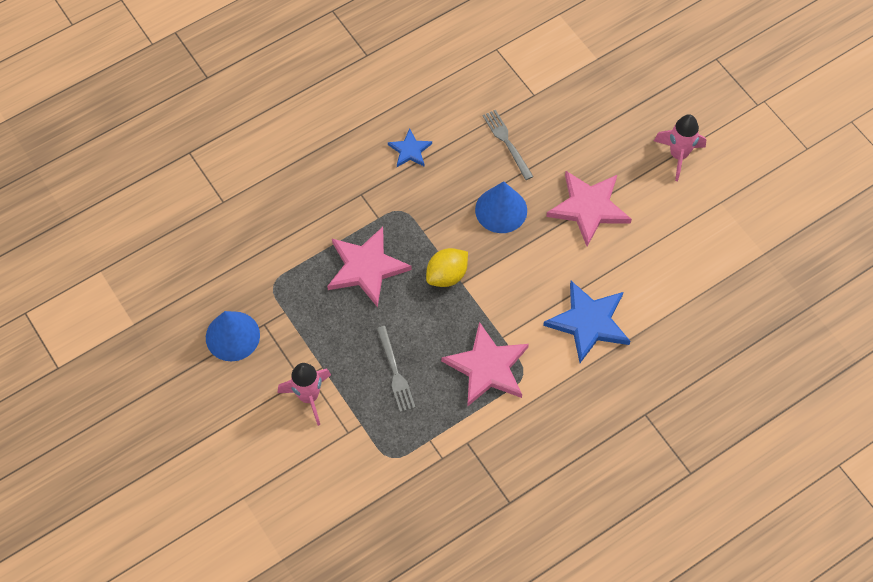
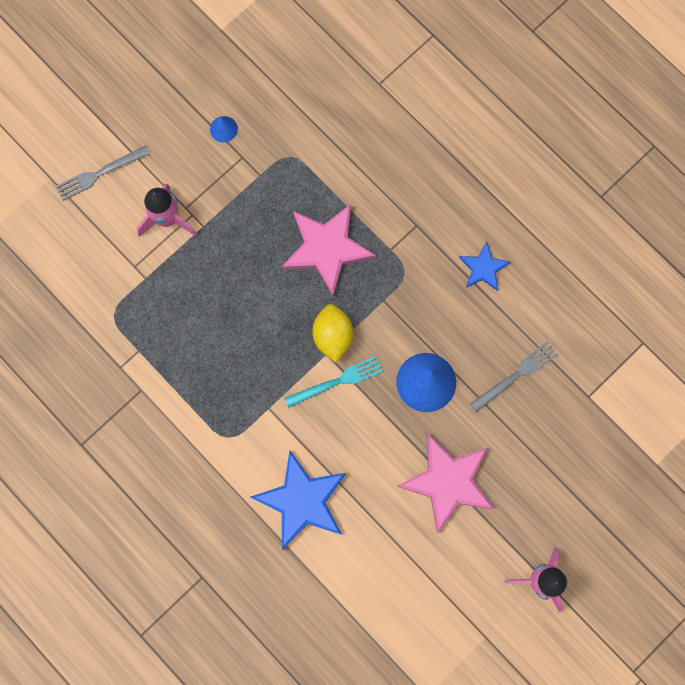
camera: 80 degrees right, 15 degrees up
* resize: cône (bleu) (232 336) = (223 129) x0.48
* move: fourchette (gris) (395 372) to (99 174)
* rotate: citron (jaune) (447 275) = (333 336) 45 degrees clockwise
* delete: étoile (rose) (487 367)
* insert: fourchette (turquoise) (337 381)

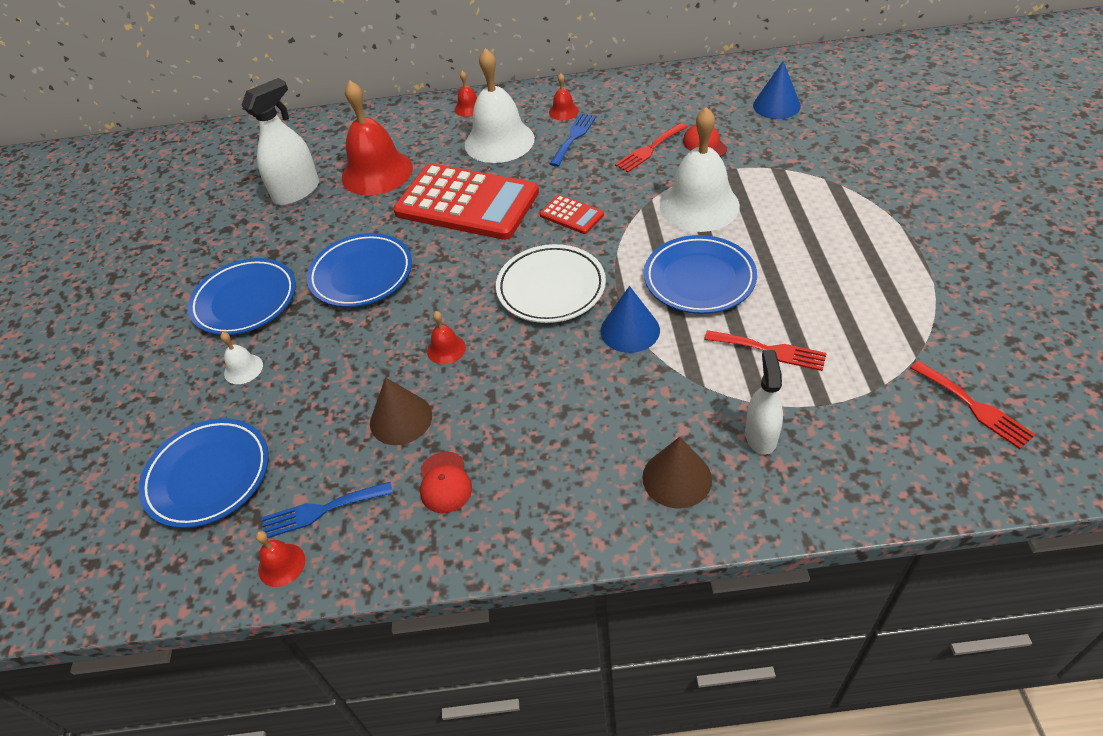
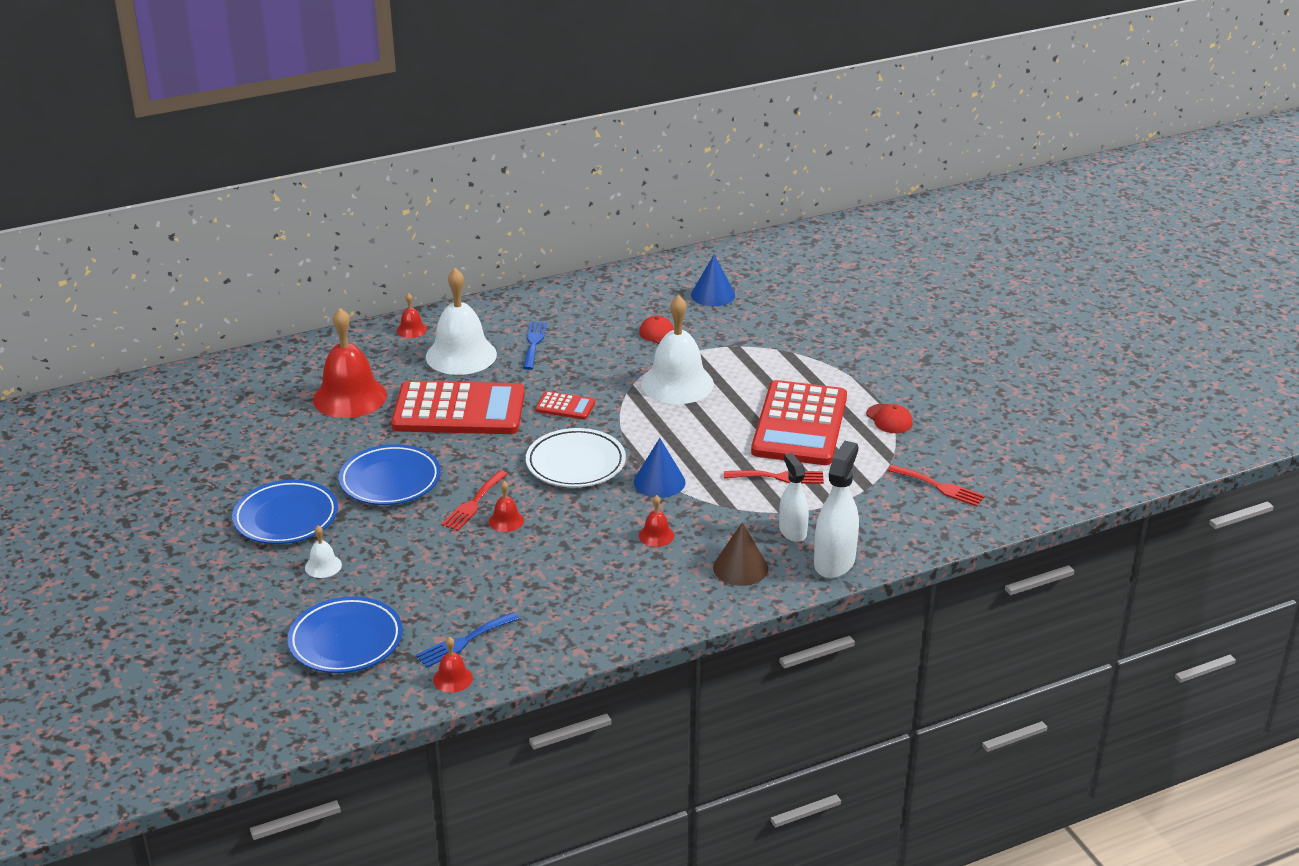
camera: 25 degrees left, 15 degrees down
* move: vaporisateur (blanc) (297 192) to (834 562)
* delete: cône (marron) (401 419)
* move: casquette (rouge) (445 482) to (889 419)
* move: cloche (rouge) (563 111) to (656 535)
* move: fourchette (rouge) (649 149) to (473 503)
* delete: assiette (bleu) (699 279)
* insert: calculatrice (rouge) (799 424)

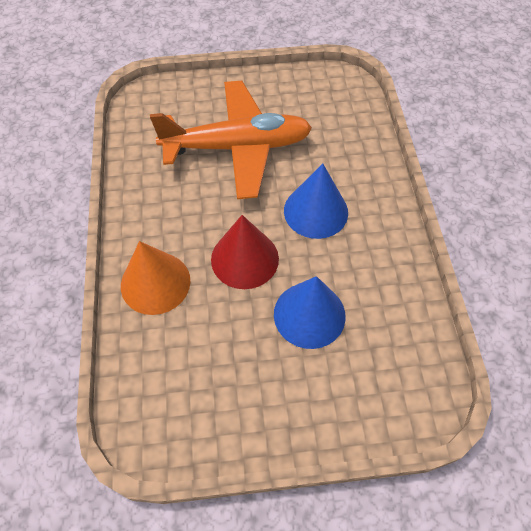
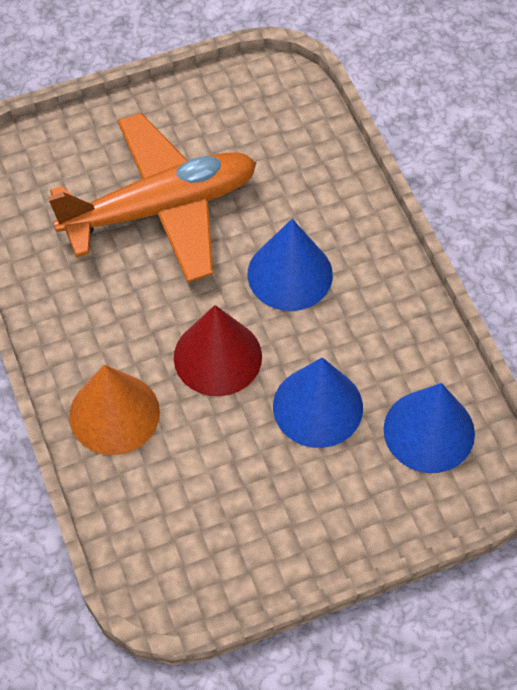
camera: 15 degrees left, 0 degrees up
* insert: cône (bleu) (429 431)

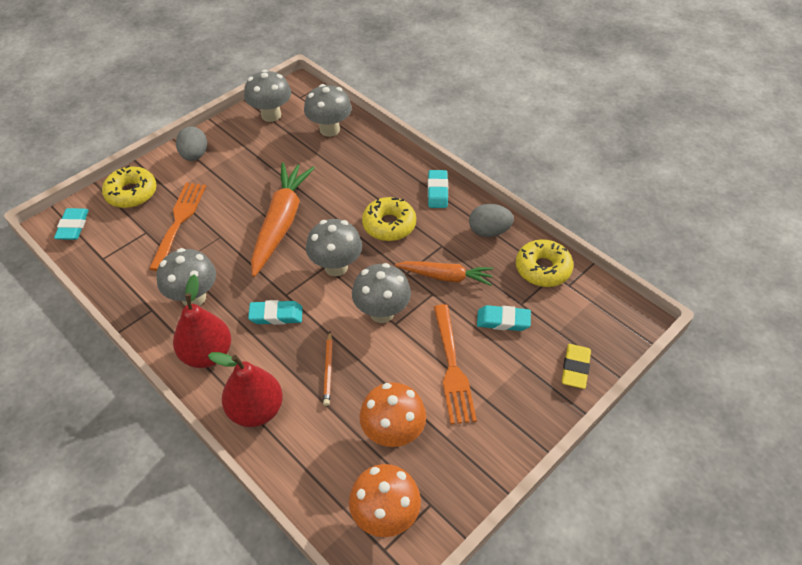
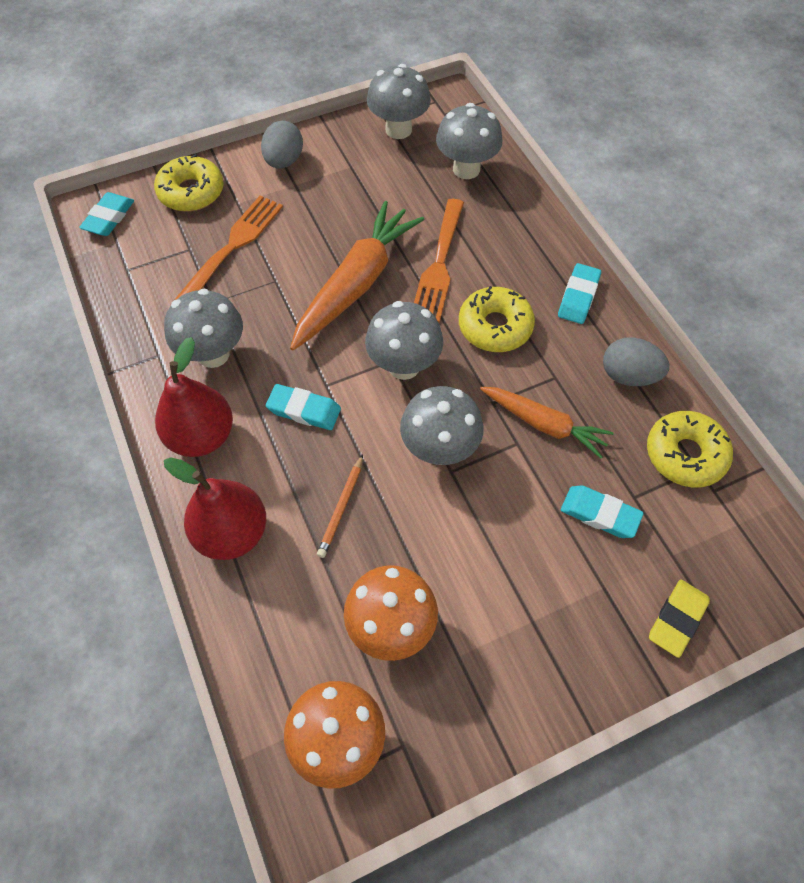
camera: 20 degrees right, 10 degrees up
* move: fourchette (orange) (452 368) to (439 265)

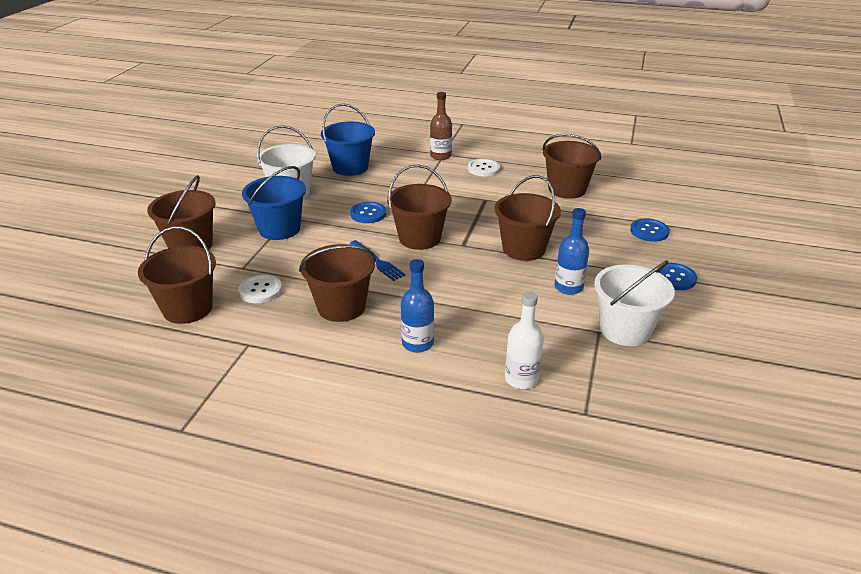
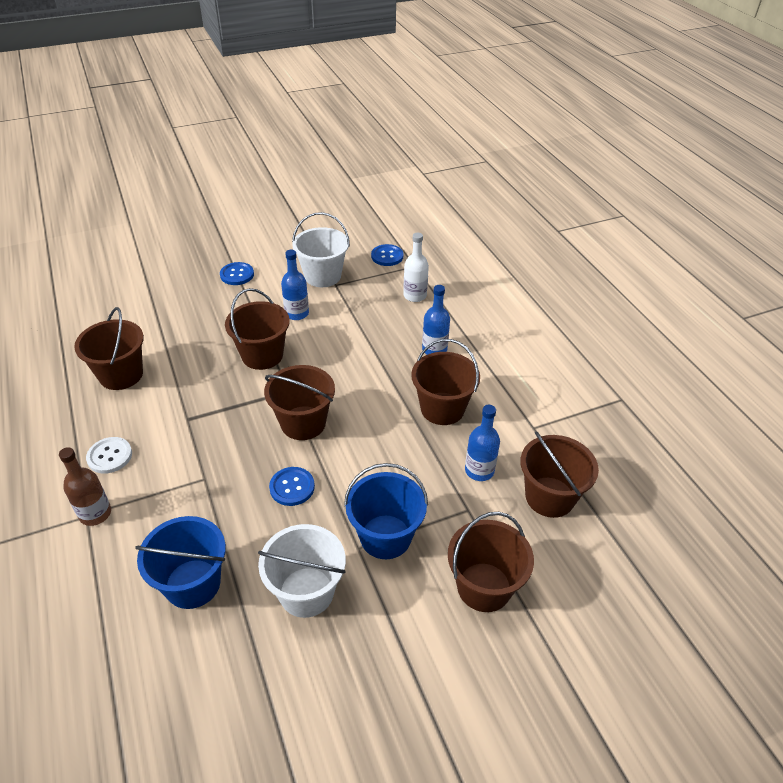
camera: 130 degrees left, 10 degrees up
* replace: bouton (blanc) (260 290) to bouteille (bleu) (479 470)
* delete: fourchette (bleu) (377 262)
* move: bouton (bleu) (649 231) to (387 256)

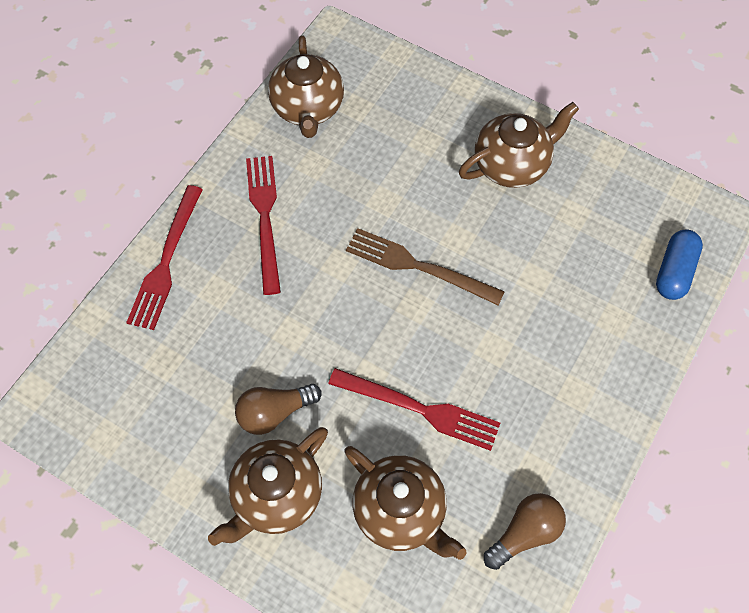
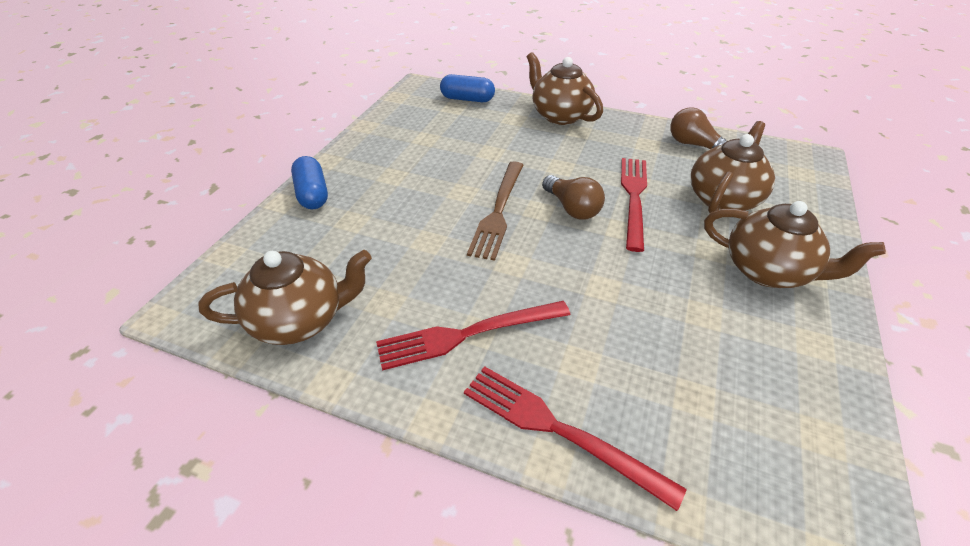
camera: 100 degrees left, 20 degrees down
* rotate: fourchette (rouge) (166 261) = (559 430) 150 degrees counterclockwise
* move: ampoule (marron) (275 412) to (572 208)
* move: théière (marron) (512 165) to (560 115)
* insert: gélule (bleu) (312 194)

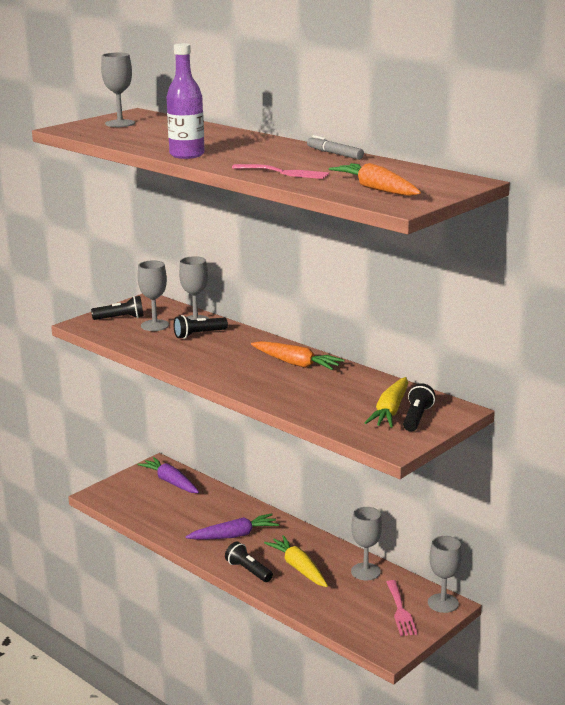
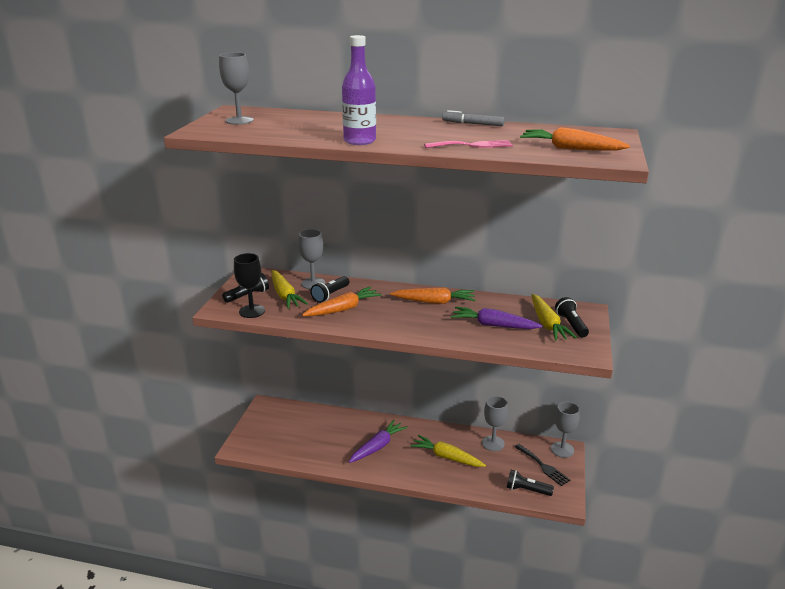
camera: 30 degrees left, 5 degrees up
* move: carotte (violet) (170 482) to (493 325)
* replace: verre à pied (gris) (155 325) to carotte (jaune) (285 295)
* move: lampe de poche (noir) (248 571) to (526 490)
* recolor: fourchette (rose) (400 611) to fourchette (noir) (543 466)
* insert: verre à pied (noir) (252 311)
* insert: carotte (orange) (343 309)

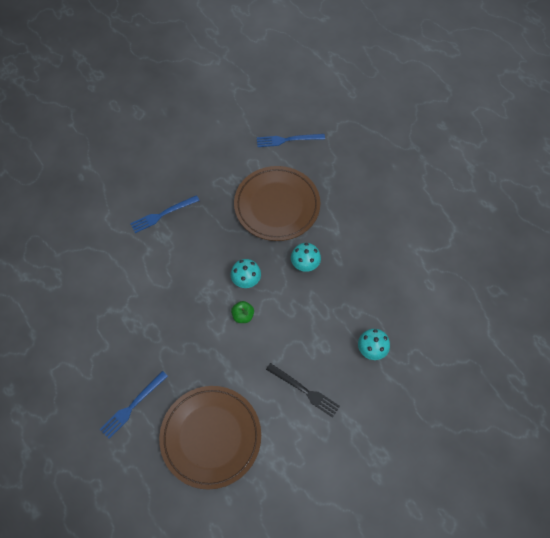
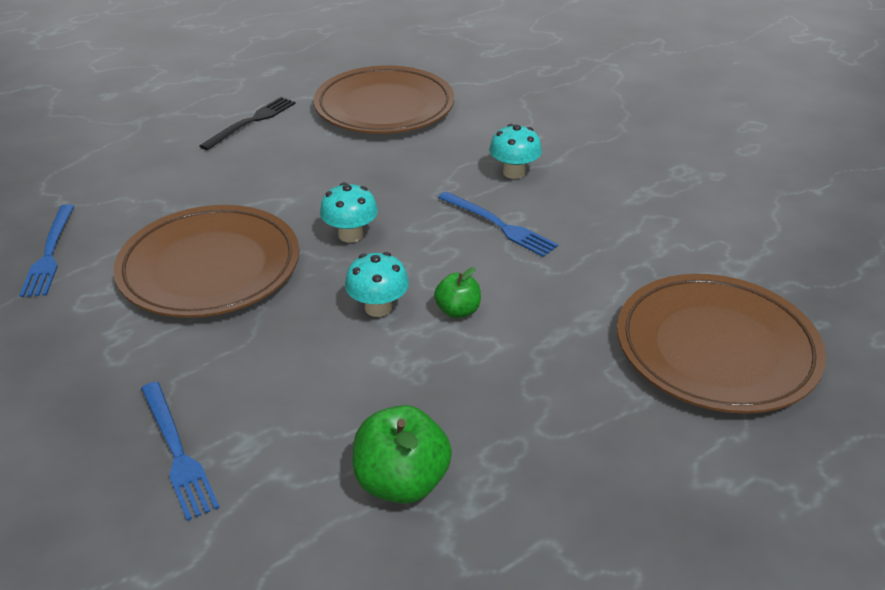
camera: 90 degrees left, 25 degrees down
* move: fourchette (bleu) (132 406) to (499 225)
* move: fourchette (noir) (304 390) to (251 122)
* insert: assiette (marron) (384 107)
* insert: pomme (vert) (401 482)

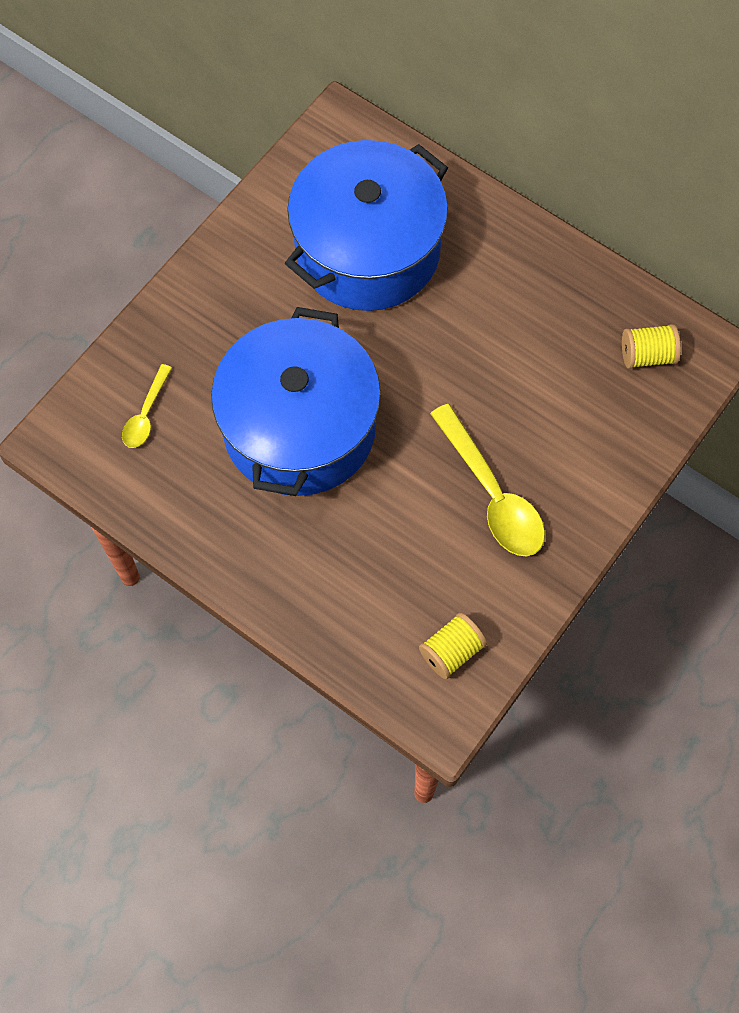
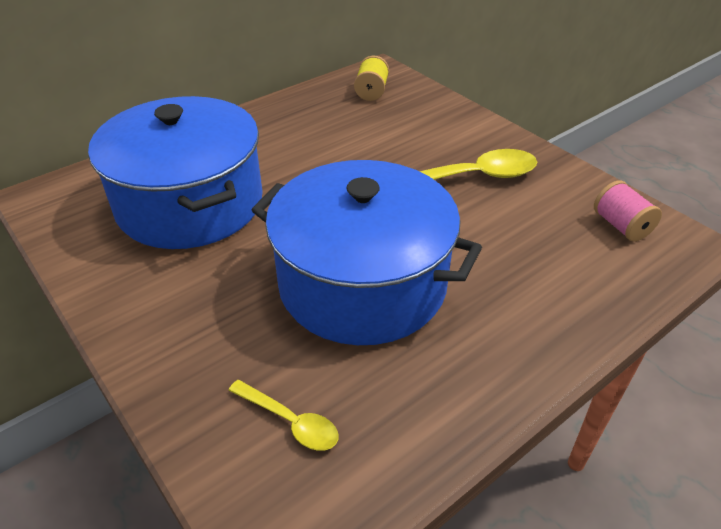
camera: 75 degrees left, 25 degrees down
* recolor: bobine (jaune) (451 651) to bobine (rose) (621 226)

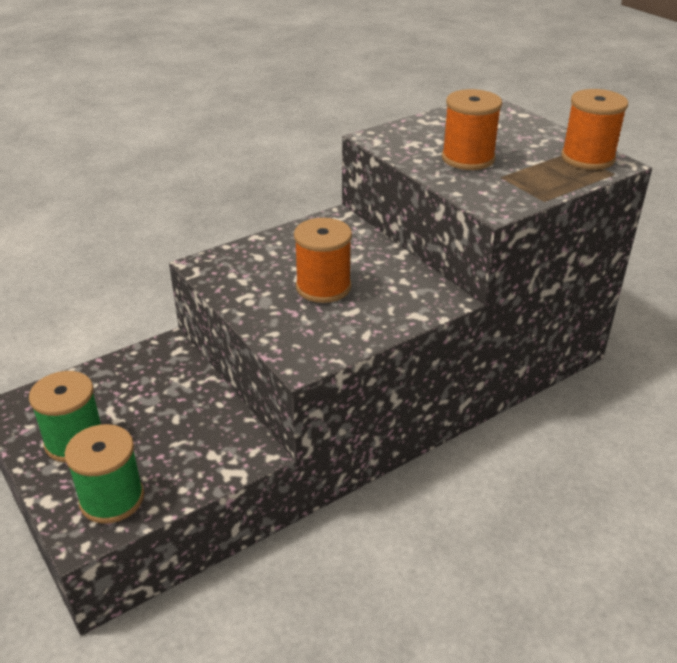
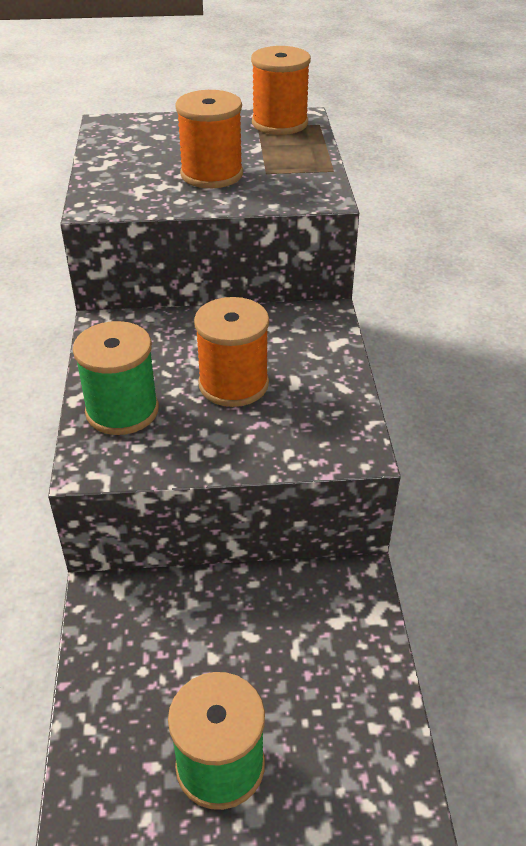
camera: 60 degrees left, 5 degrees up
* move: bobine (vert) (112 499) to (122 411)

